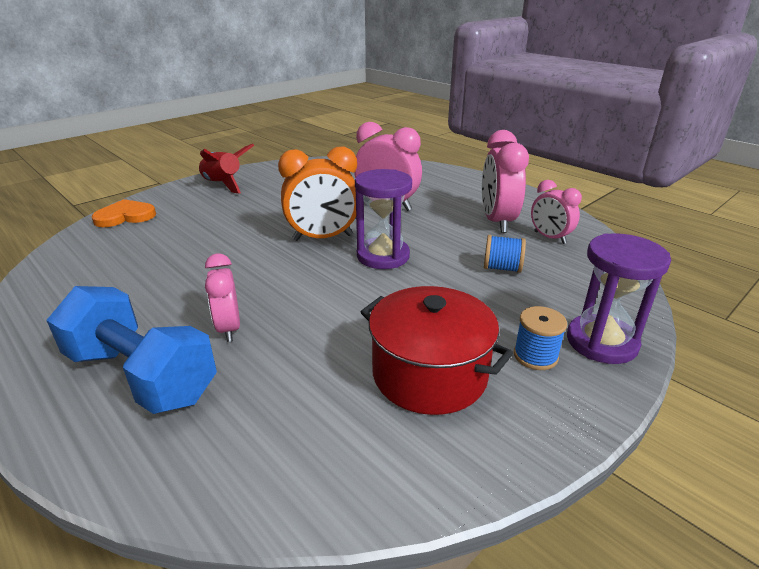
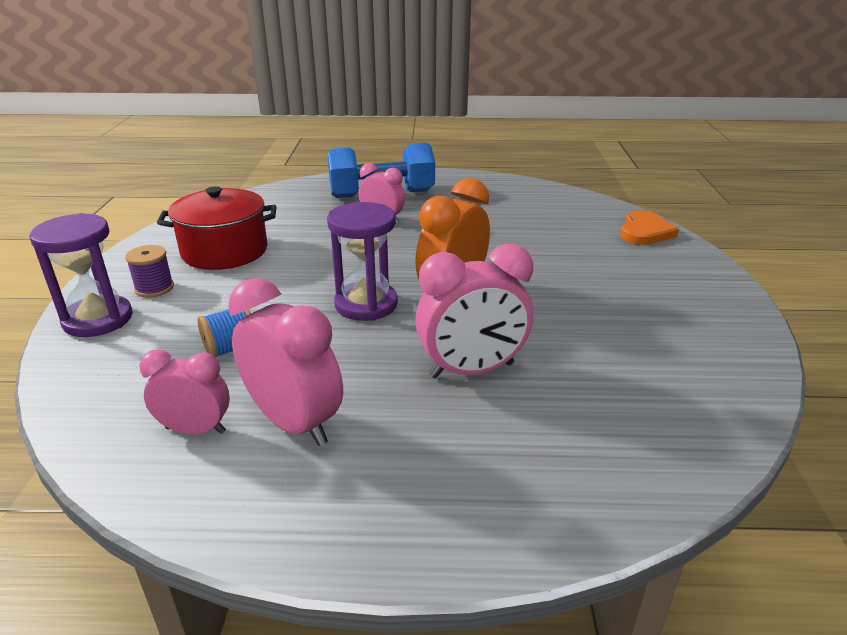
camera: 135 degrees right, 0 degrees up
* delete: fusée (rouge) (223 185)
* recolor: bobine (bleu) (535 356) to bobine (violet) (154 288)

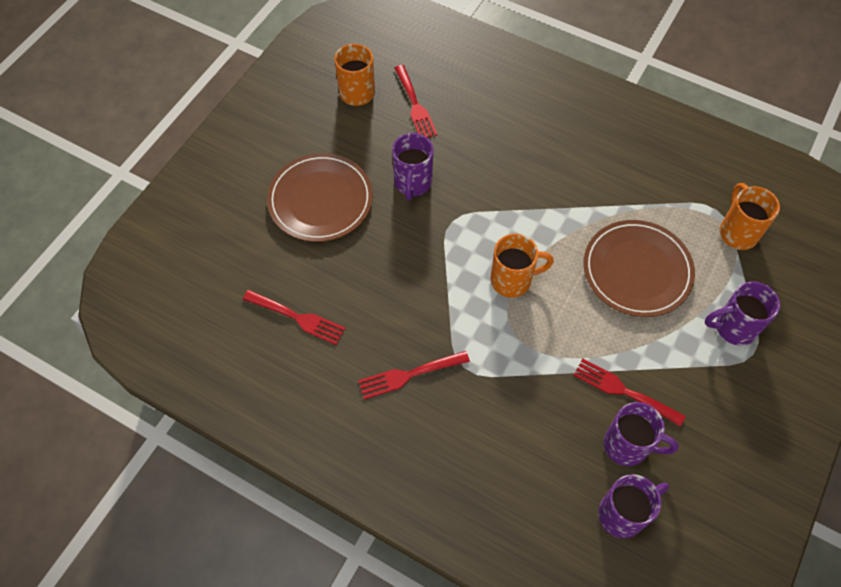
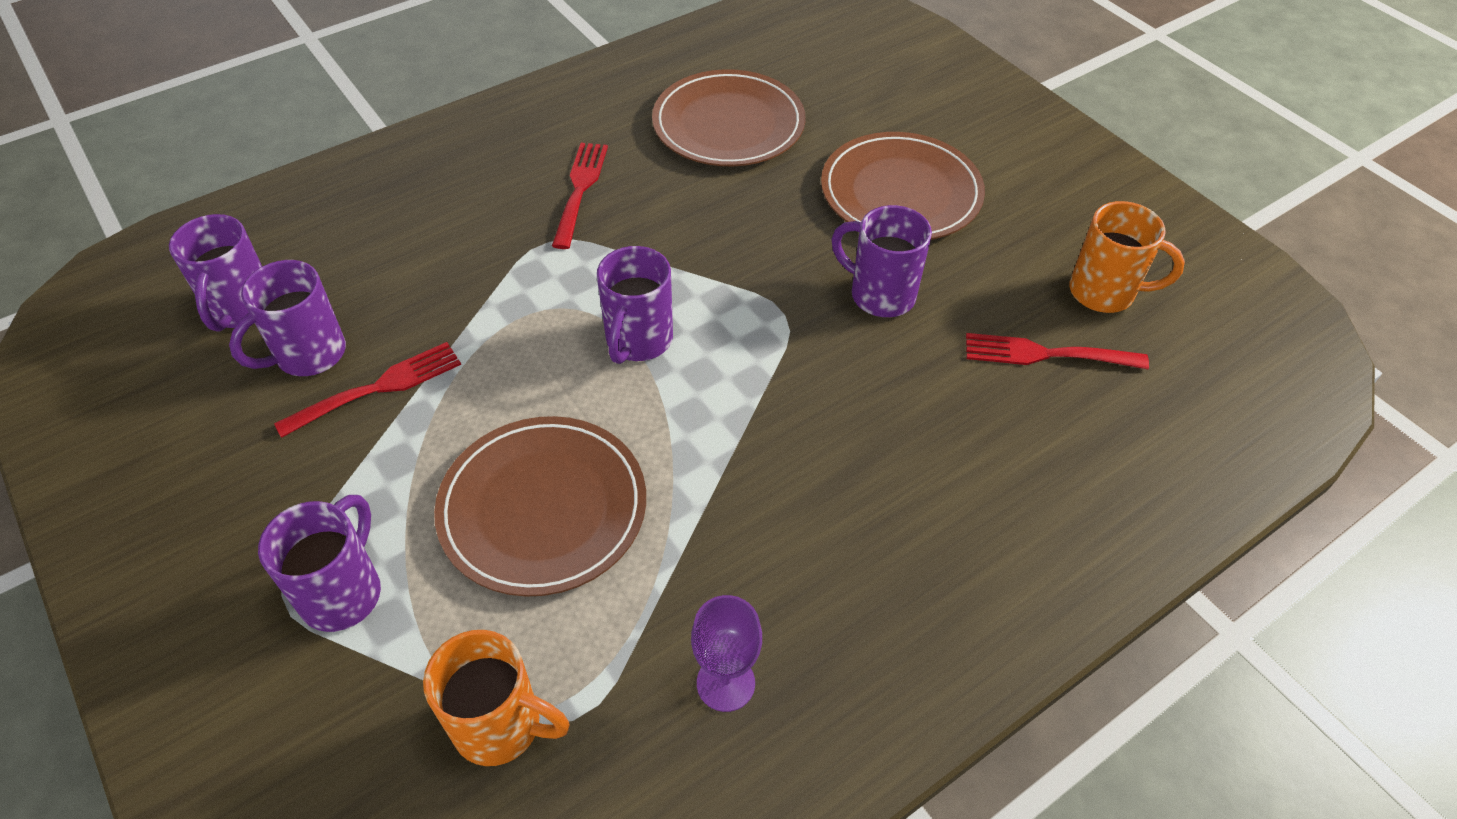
camera: 115 degrees right, 10 degrees down
* replace: fourchette (rouge) (297 318) to assiette (marron) (728 124)
* recolor: tasse (orange) (512 280) to tasse (violet) (638 341)
* insert: verre à pied (violet) (725 683)

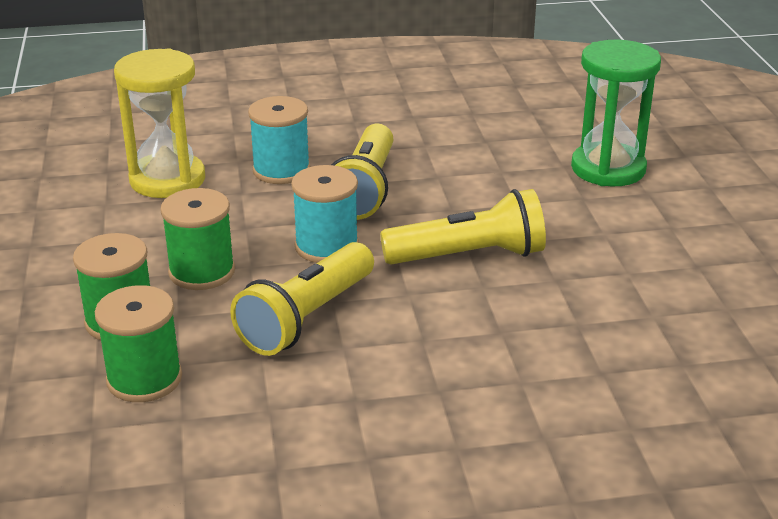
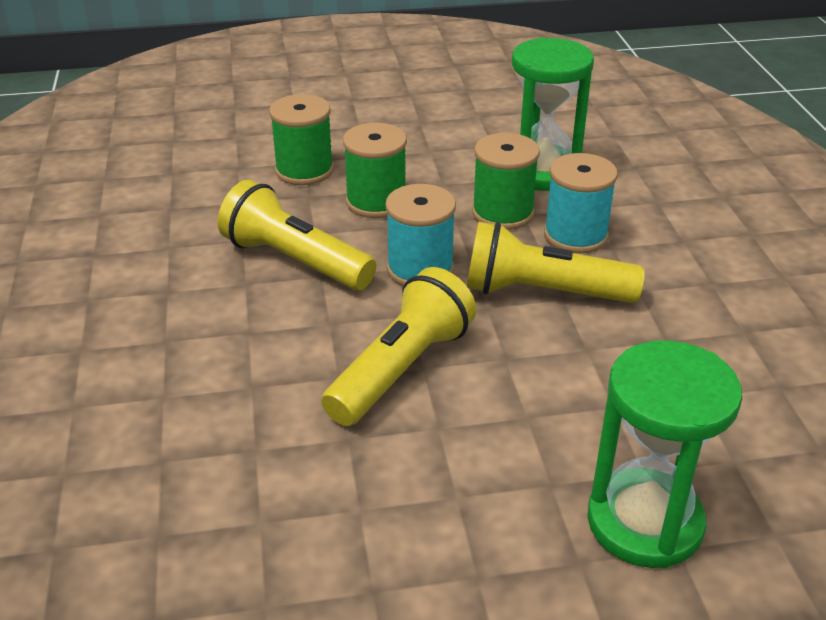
camera: 90 degrees right, 5 degrees up
* move: bobine (vert) (144 379) to (502 213)
* recolor: sablier (jaune) (167 180) to sablier (vert) (542 172)
* rotate: lampe de poche (jaune) (469 256) = (401 368) 135 degrees counterclockwise

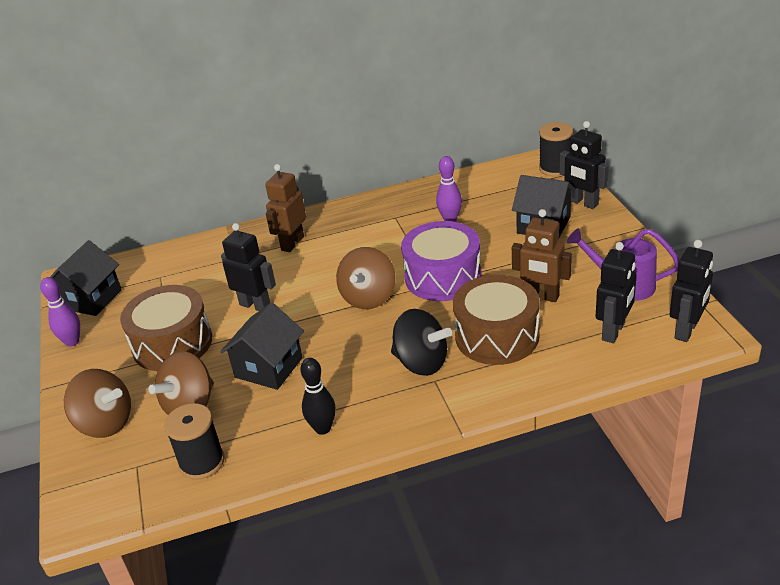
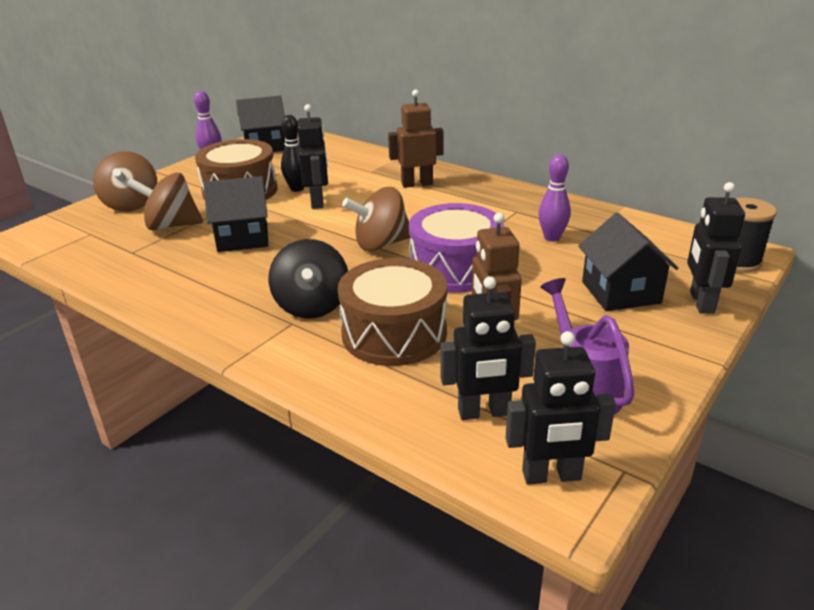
camera: 50 degrees right, 5 degrees down
* delete: bobine (noir) (202 462)
* move: quille (noir) (323 428) to (297 189)

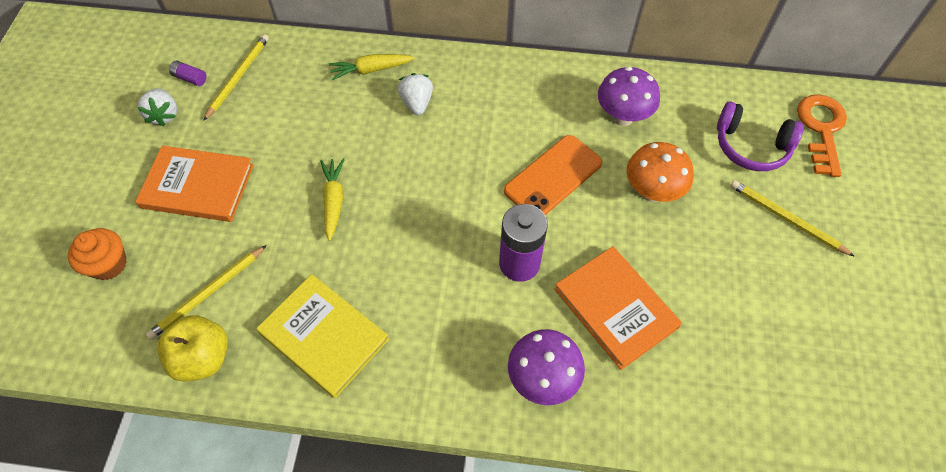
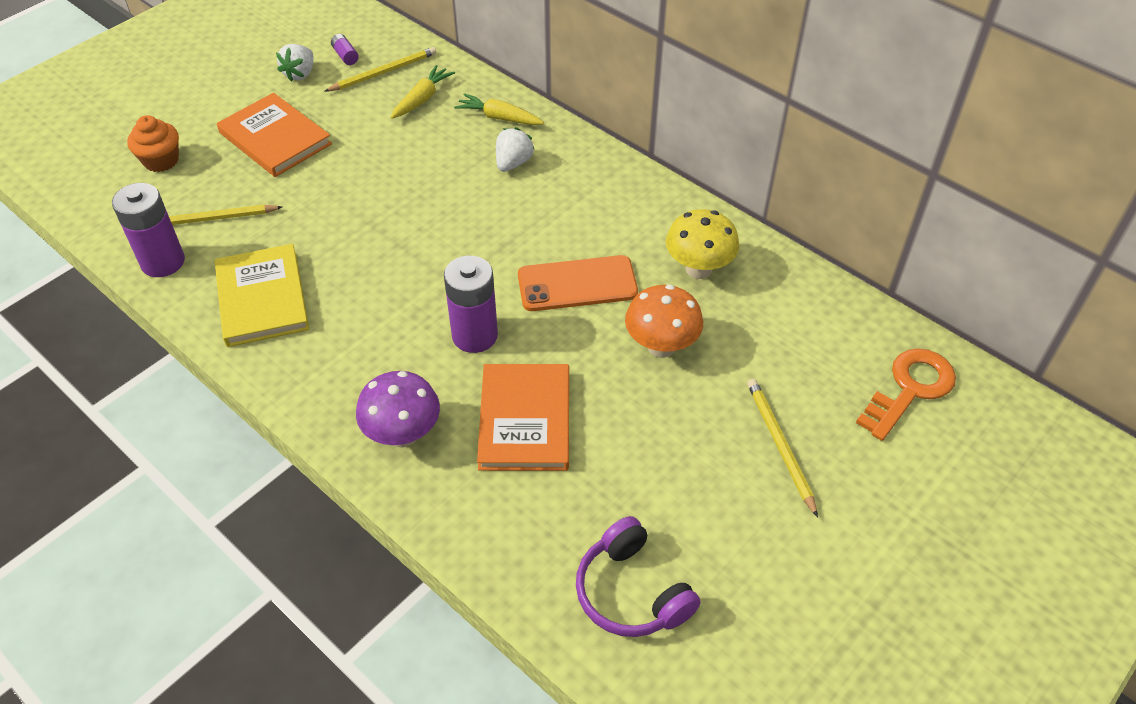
camera: 35 degrees right, 10 degrees down
* replace: pomme (jaune) (203 358) to pile (violet) (163 262)
* move: carotte (jaune) (333 201) to (422 99)
* recolor: champignon (violet) (622 117) to champignon (jaune) (698 269)
* move: casque audio (violet) (751 146) to (631 592)

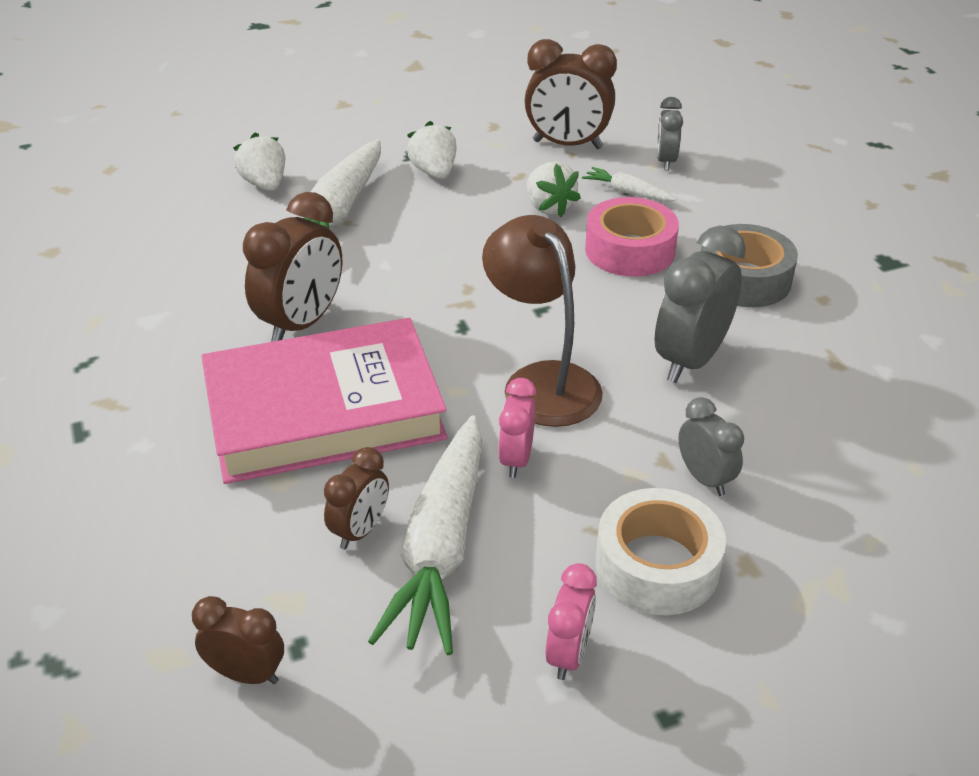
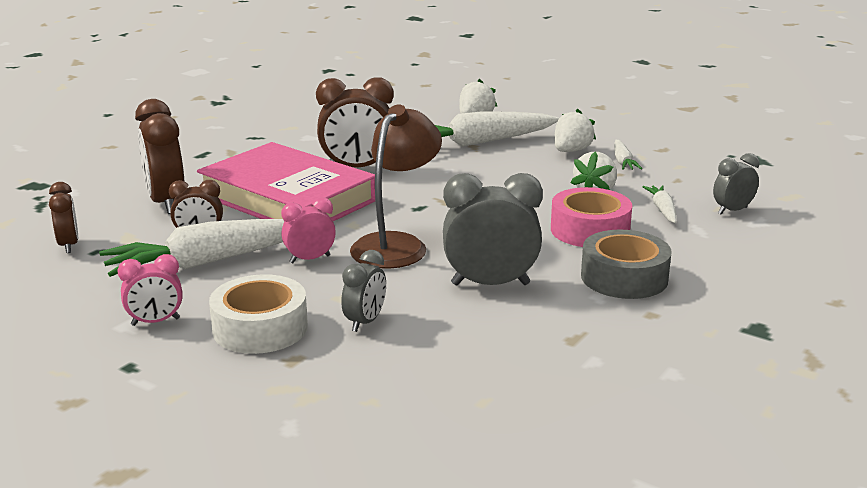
camera: 55 degrees right, 15 degrees down
* move: réveil (marron) (567 145) to (166 203)
* insert: carotte (blanc) (623 162)

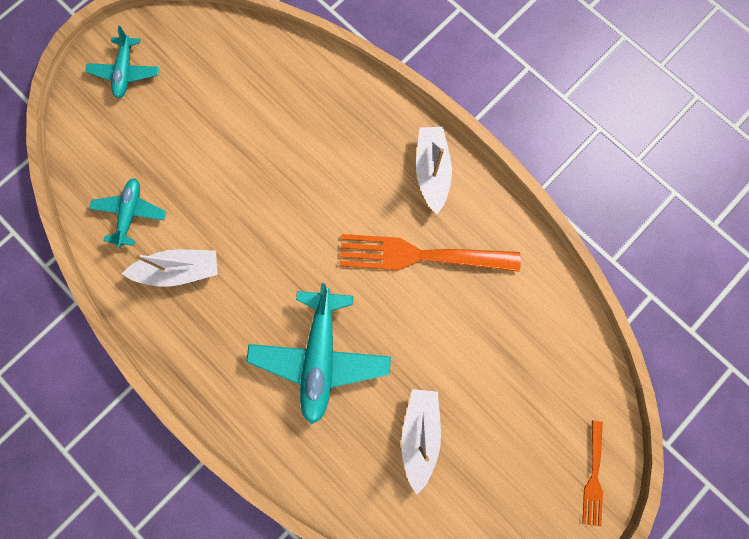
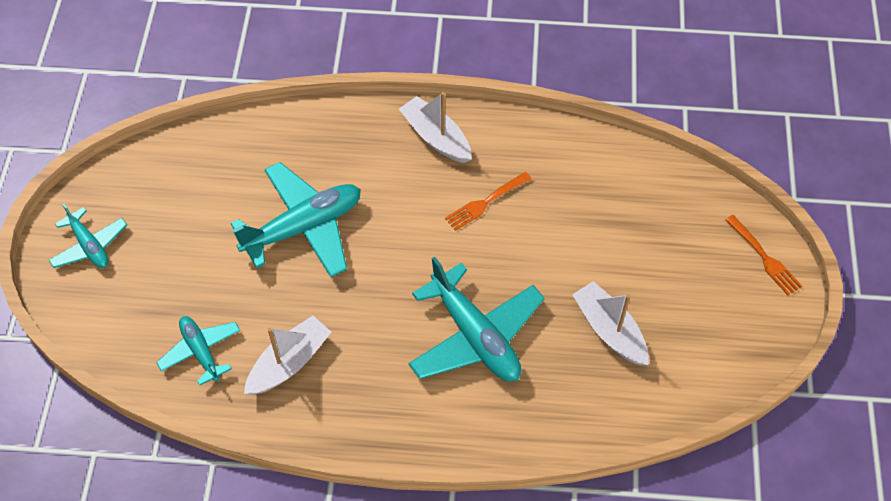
camera: 40 degrees left, 20 degrees down
* resize: fourchette (orange) (422 255) = (486 202) x0.52
* insert: avion (turquoise) (303 227)

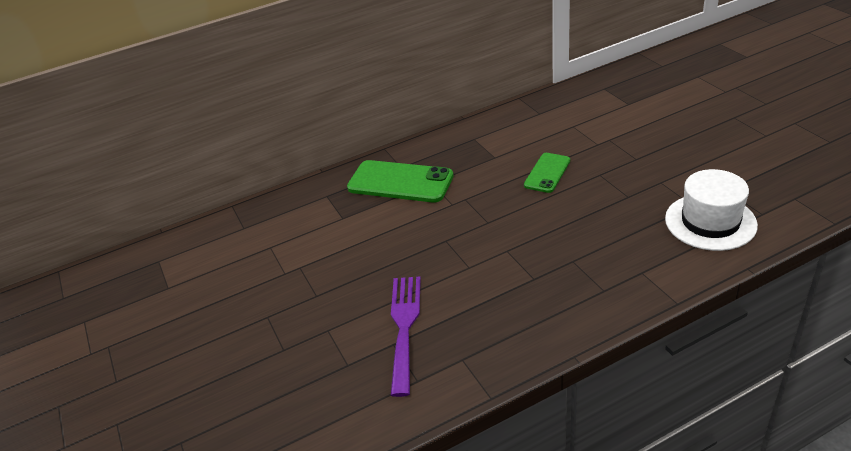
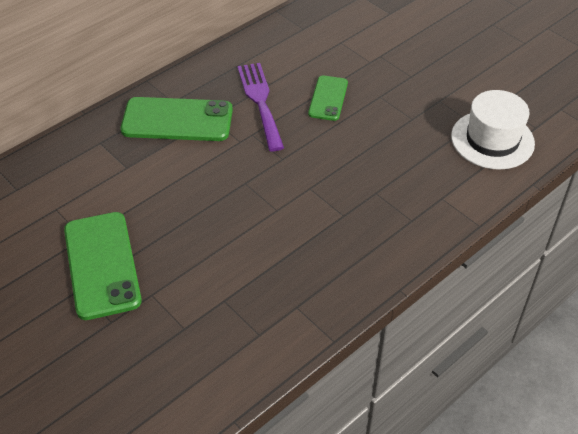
camera: 20 degrees left, 10 degrees up
* move: fourchette (violet) (404 326) to (260 101)
* insert: téléphone (vert) (102 265)

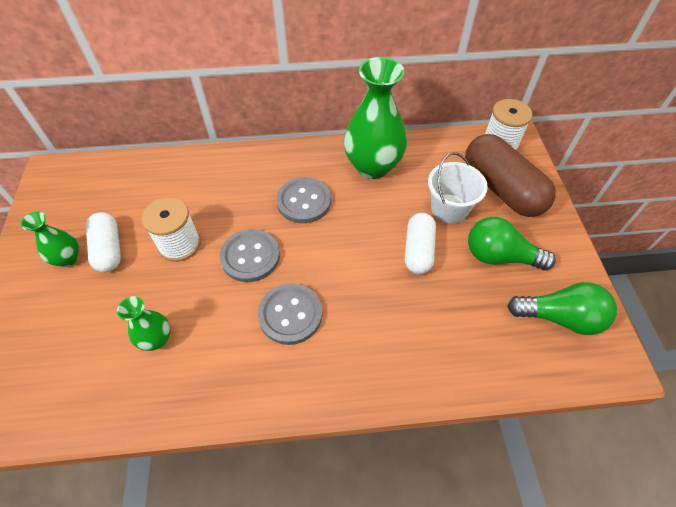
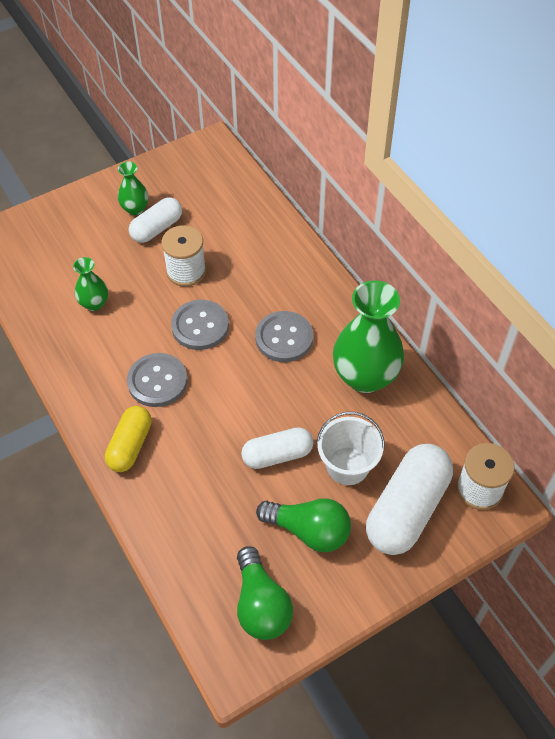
camera: 65 degrees right, 0 degrees up
* recolor: gélule (marron) (501 189) to gélule (blanc) (407 509)
* rotate: ampoule (vert) (499 256) = (309 530) 120 degrees clockwise
* insert: gélule (jaune) (130 445)

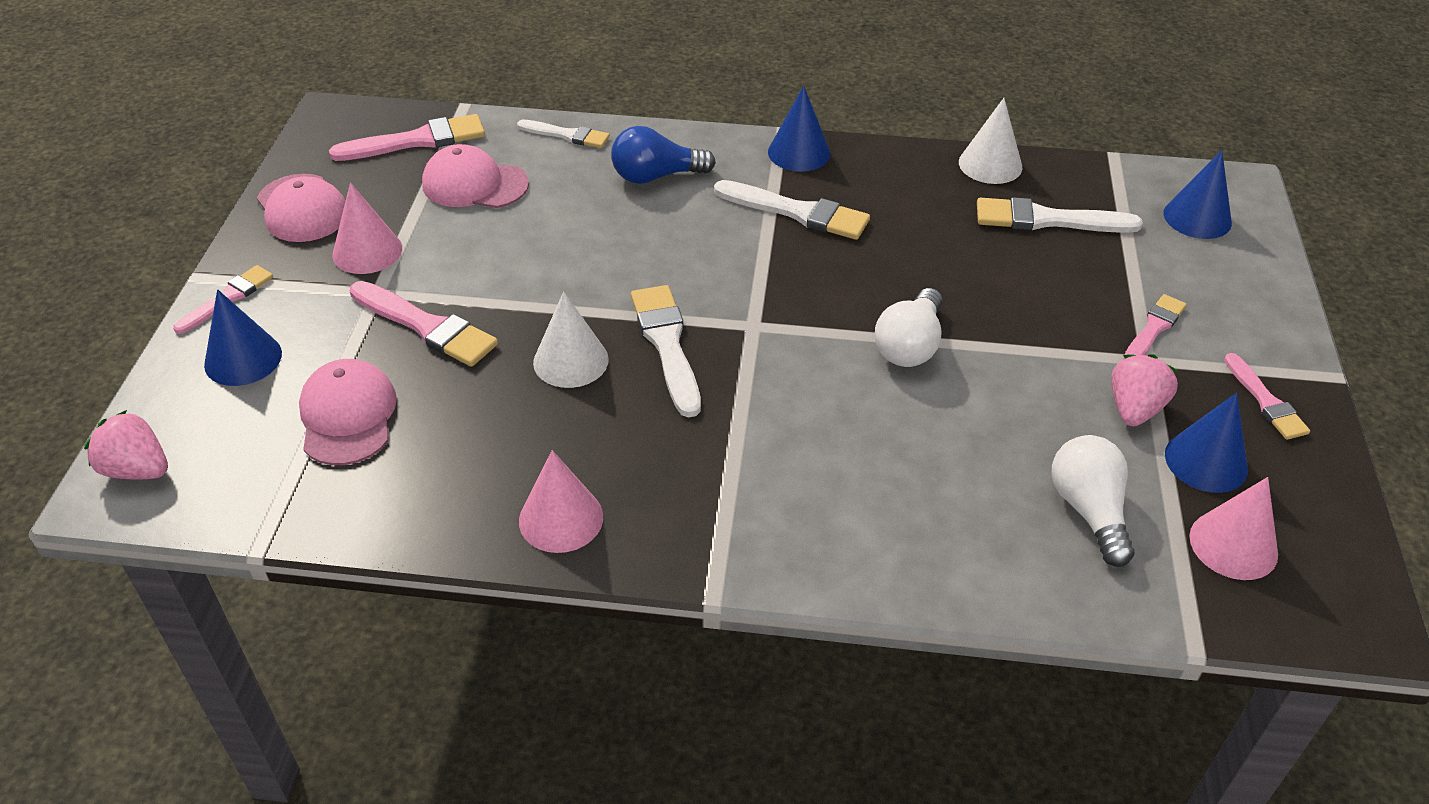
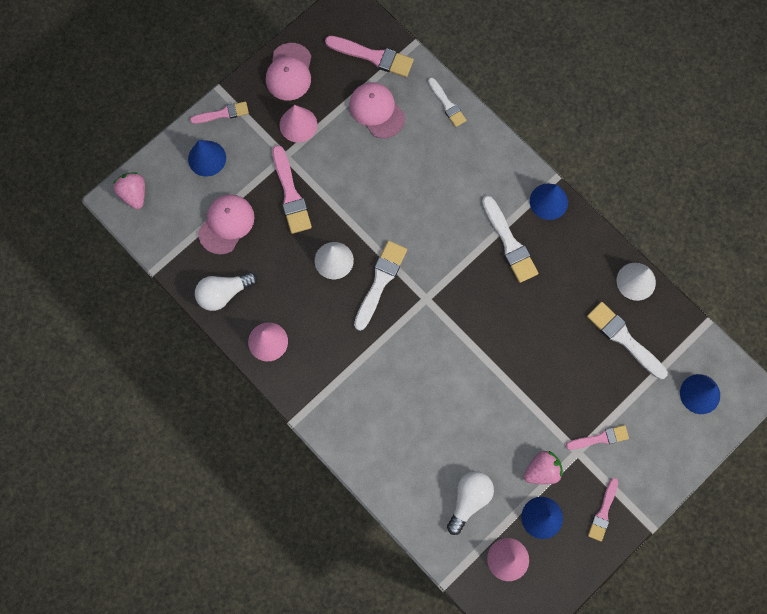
camera: 40 degrees right, 30 degrees up
* delete: ampoule (bleu) (656 176)
* move: ampoule (blanc) (909 346) to (224 293)

